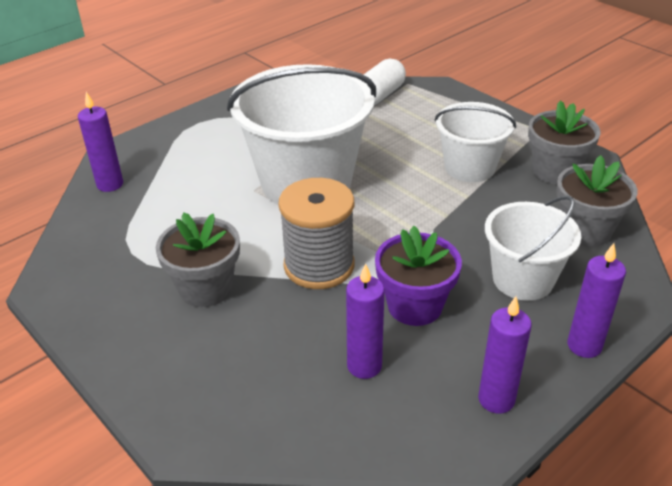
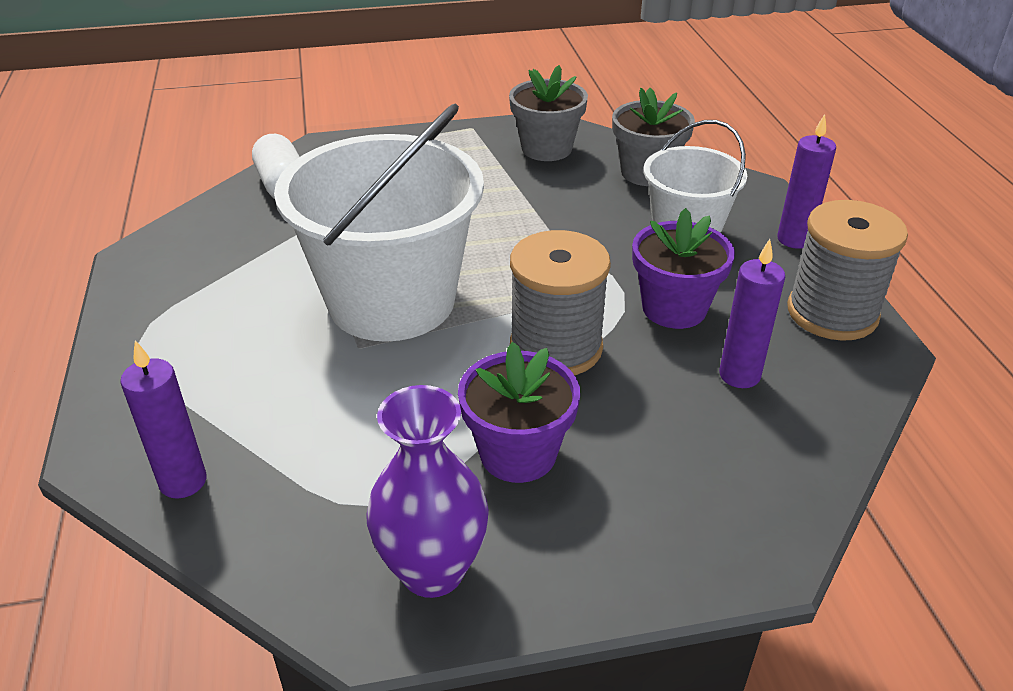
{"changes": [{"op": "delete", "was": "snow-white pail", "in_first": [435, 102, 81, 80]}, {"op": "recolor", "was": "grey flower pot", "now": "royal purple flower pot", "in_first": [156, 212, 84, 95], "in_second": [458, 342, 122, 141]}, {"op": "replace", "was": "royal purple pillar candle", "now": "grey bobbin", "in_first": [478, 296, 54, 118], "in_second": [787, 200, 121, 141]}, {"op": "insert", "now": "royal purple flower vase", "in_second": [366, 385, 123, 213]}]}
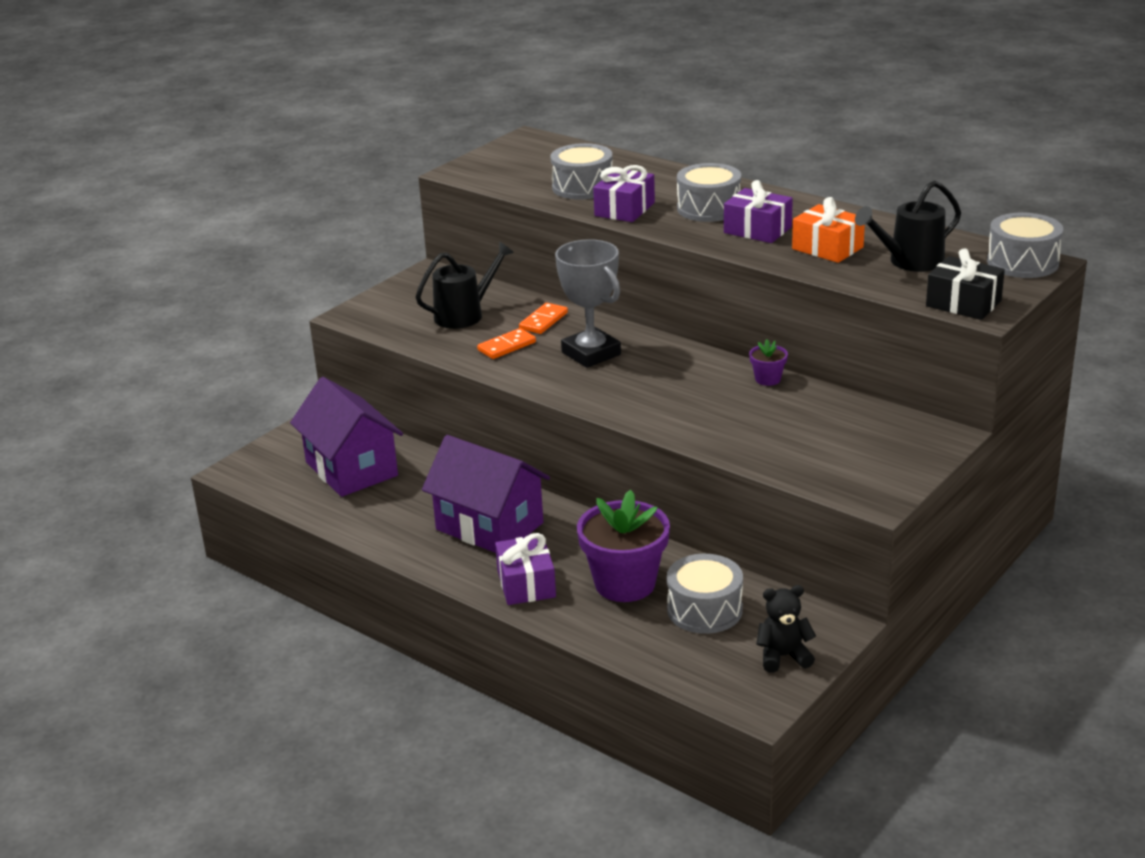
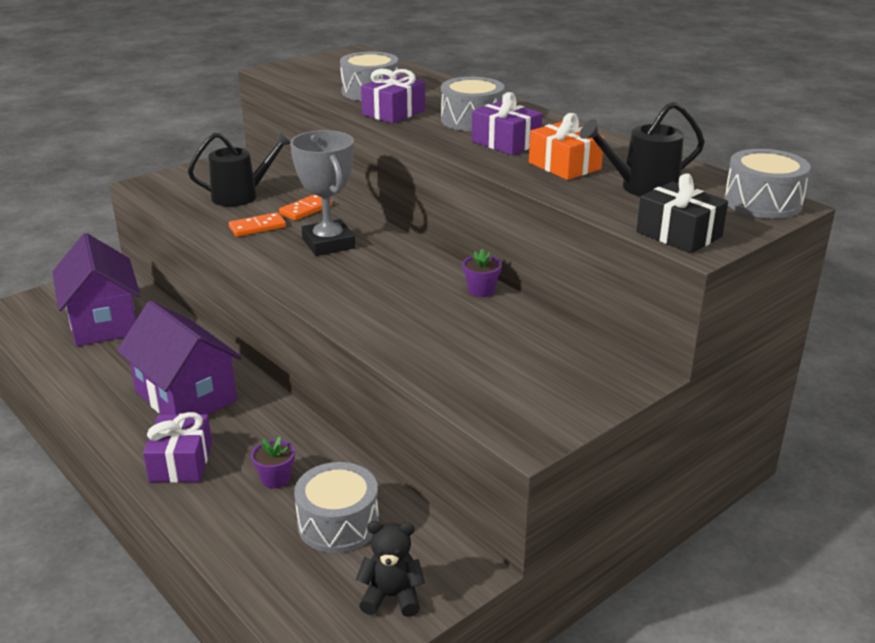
{"changes": [{"op": "resize", "was": "royal purple flower pot", "in_first": [577, 490, 93, 112], "in_second": [251, 437, 44, 51], "ratio": 0.45}]}
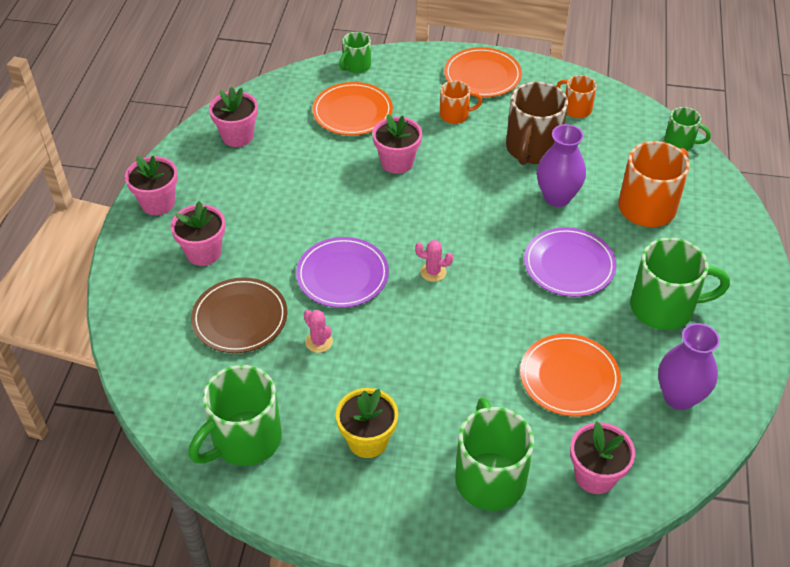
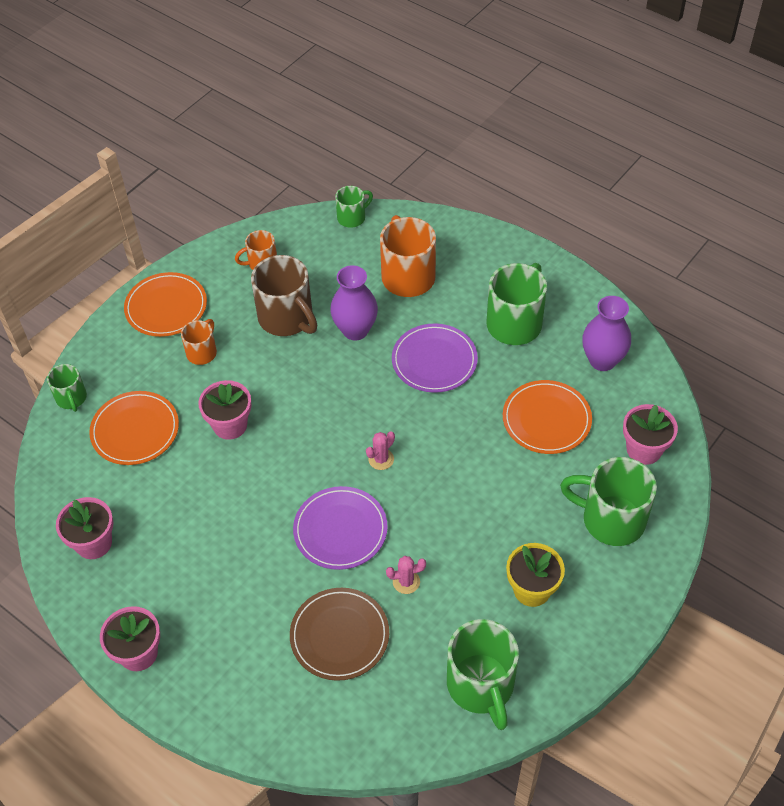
{"changes": [{"op": "delete", "was": "rose-pink flower pot", "in_first": [171, 201, 54, 65]}]}
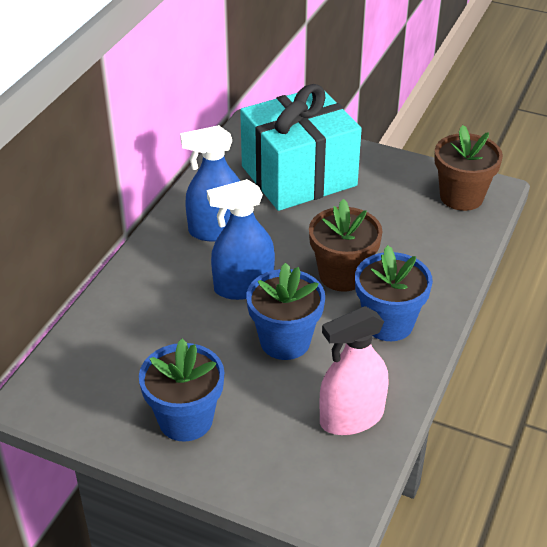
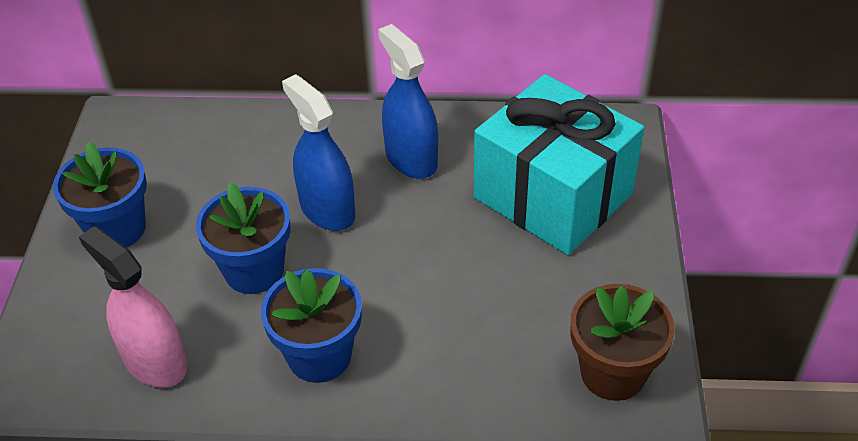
{"changes": [{"op": "delete", "was": "russet flower pot", "in_first": [309, 199, 74, 93]}]}
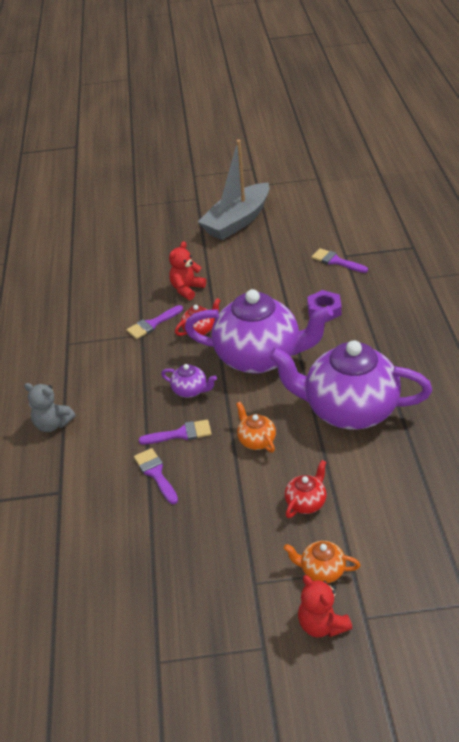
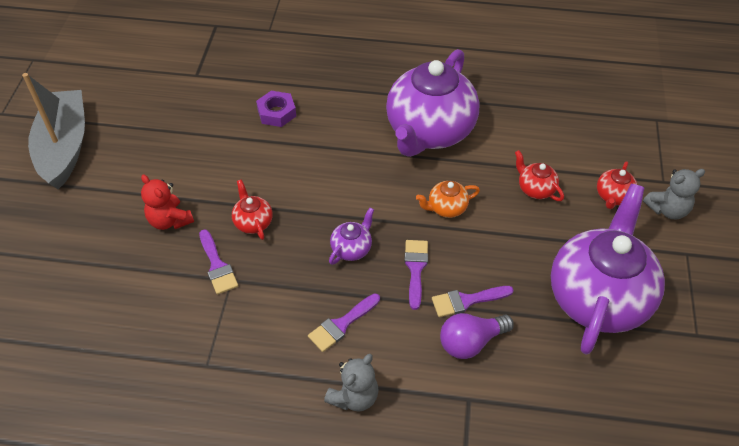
{"changes": [{"op": "rotate", "was": "grey toy boat", "in_first": [198, 140, 71, 100], "in_second": [22, 73, 63, 116], "clockwise": -150}, {"op": "move", "was": "royal purple paint brush", "in_first": [312, 248, 56, 25], "in_second": [308, 293, 72, 59]}, {"op": "move", "was": "royal purple china teapot", "in_first": [185, 289, 148, 84], "in_second": [551, 184, 114, 171]}, {"op": "recolor", "was": "bright orange china teapot", "now": "red china teapot", "in_first": [284, 541, 76, 42], "in_second": [597, 161, 41, 48]}, {"op": "recolor", "was": "red stuffed bear", "now": "grey stuffed bear", "in_first": [298, 575, 54, 63], "in_second": [643, 169, 62, 50]}, {"op": "insert", "now": "royal purple bulb", "in_second": [440, 313, 74, 46]}]}
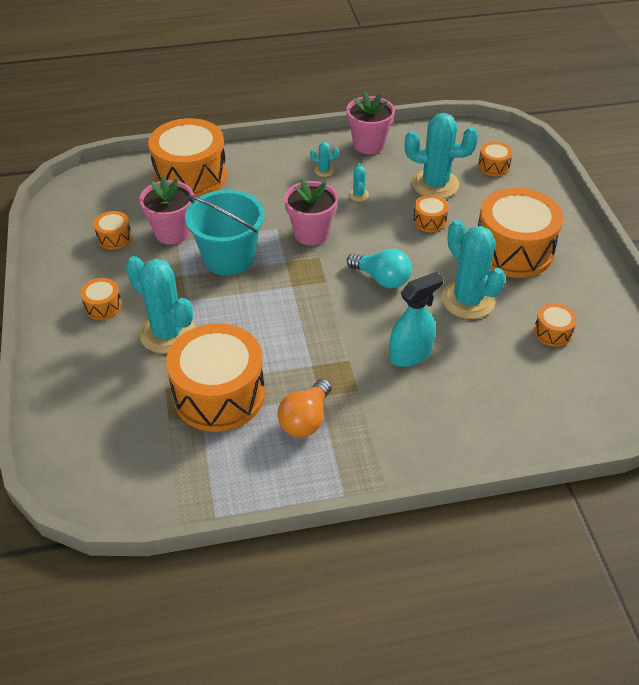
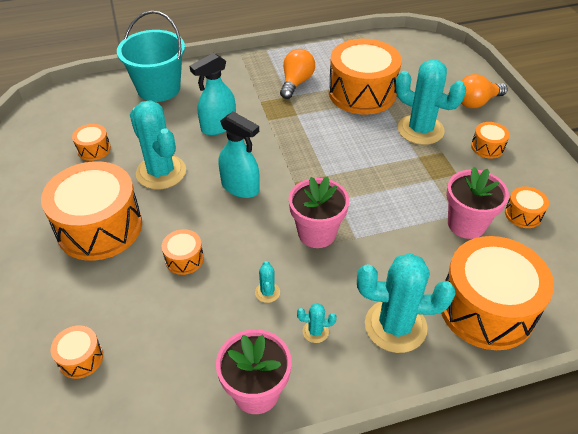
{"changes": [{"op": "move", "was": "turquoise cactus", "in_first": [405, 113, 73, 85], "in_second": [357, 253, 98, 100]}, {"op": "move", "was": "turquoise pail", "in_first": [185, 190, 79, 86], "in_second": [117, 11, 68, 91]}, {"op": "replace", "was": "turquoise bulb", "now": "turquoise spray cleaner", "in_first": [347, 249, 65, 40], "in_second": [218, 111, 42, 87]}, {"op": "insert", "now": "bright orange bulb", "in_second": [461, 74, 47, 34]}]}
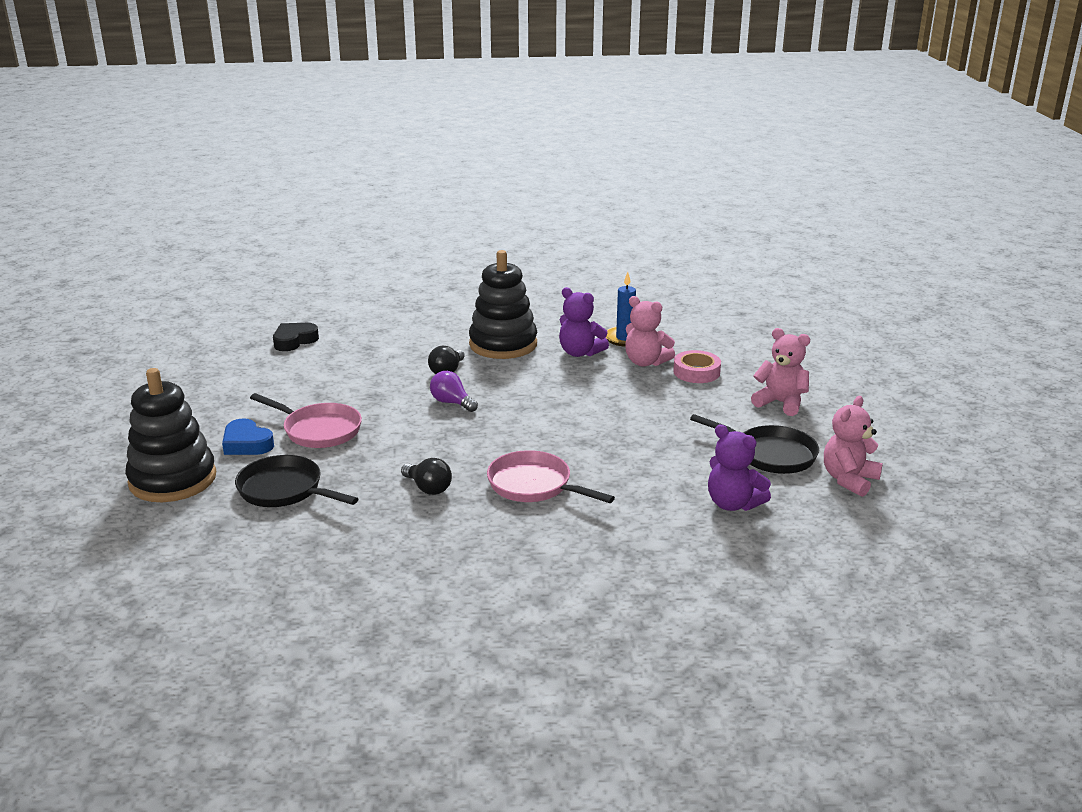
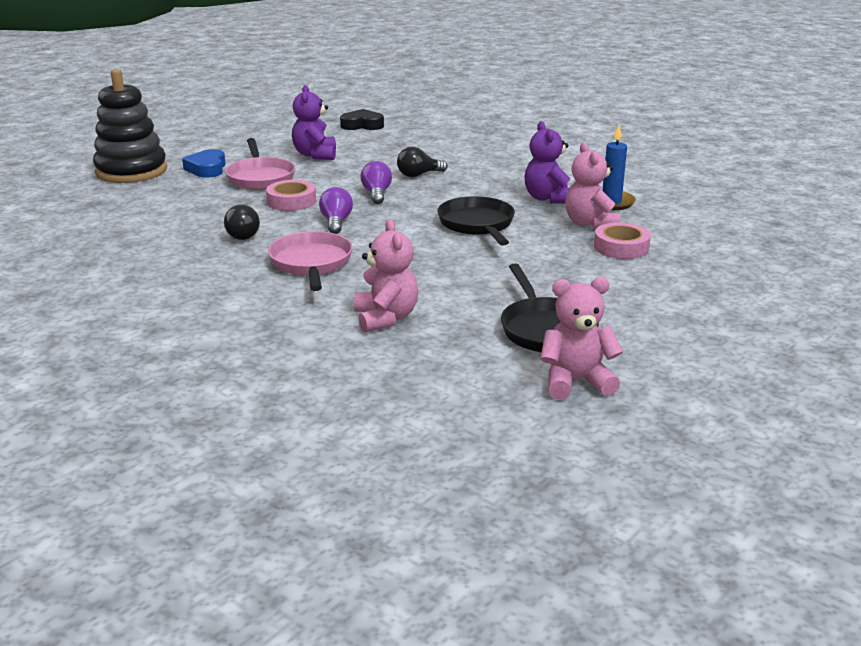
{"changes": [{"op": "delete", "was": "jet-black stacking rings", "in_first": [469, 250, 68, 109]}, {"op": "move", "was": "rose-pink stuffed bear", "in_first": [751, 328, 59, 88], "in_second": [354, 220, 64, 113]}, {"op": "move", "was": "royal purple stuffed bear", "in_first": [708, 424, 63, 87], "in_second": [292, 85, 44, 75]}, {"op": "move", "was": "jet-black frying pan", "in_first": [235, 455, 123, 52], "in_second": [438, 196, 77, 50]}, {"op": "insert", "now": "rose-pink roll of tape", "in_second": [266, 180, 50, 31]}, {"op": "insert", "now": "royal purple bulb", "in_second": [319, 187, 34, 47]}]}
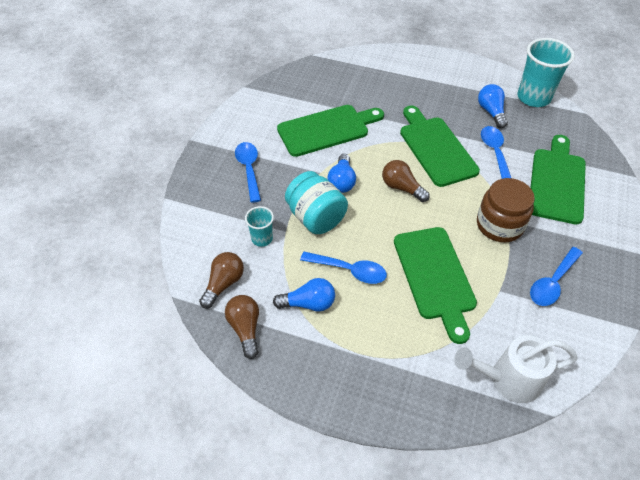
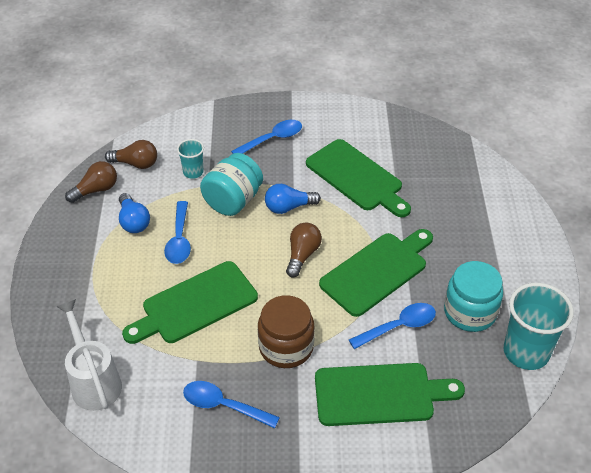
{"changes": [{"op": "replace", "was": "royal blue bulb", "now": "turquoise preserve jar", "in_first": [478, 84, 30, 44], "in_second": [444, 261, 59, 71]}]}
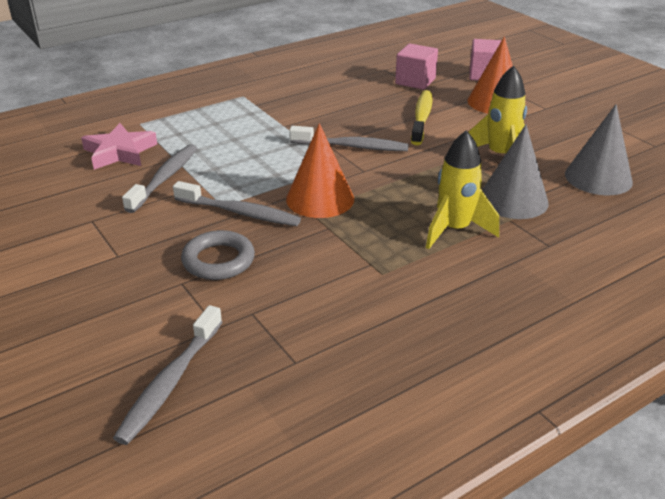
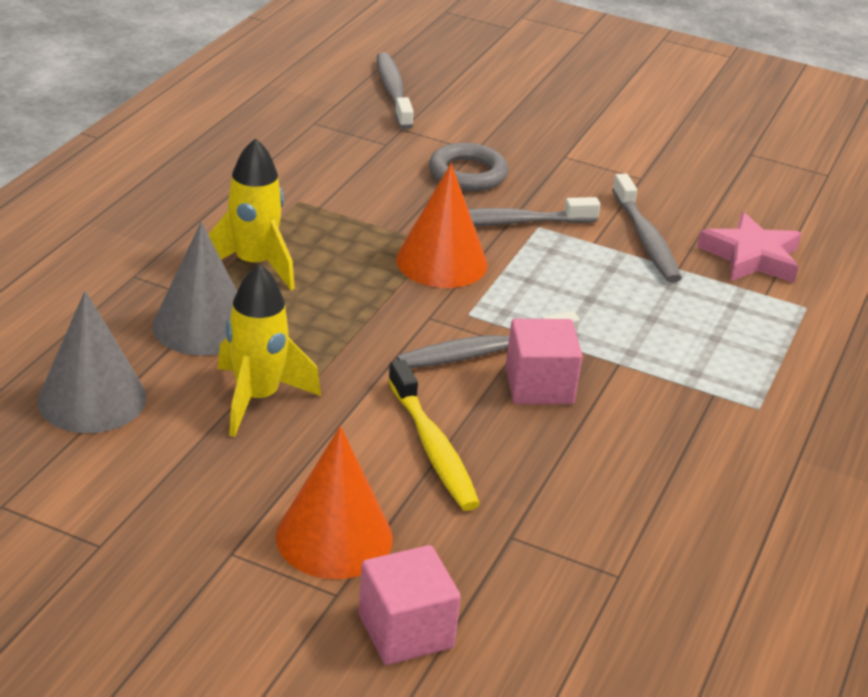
{"changes": [{"op": "move", "was": "rose-pink cube", "in_first": [395, 44, 43, 46], "in_second": [505, 319, 78, 85]}]}
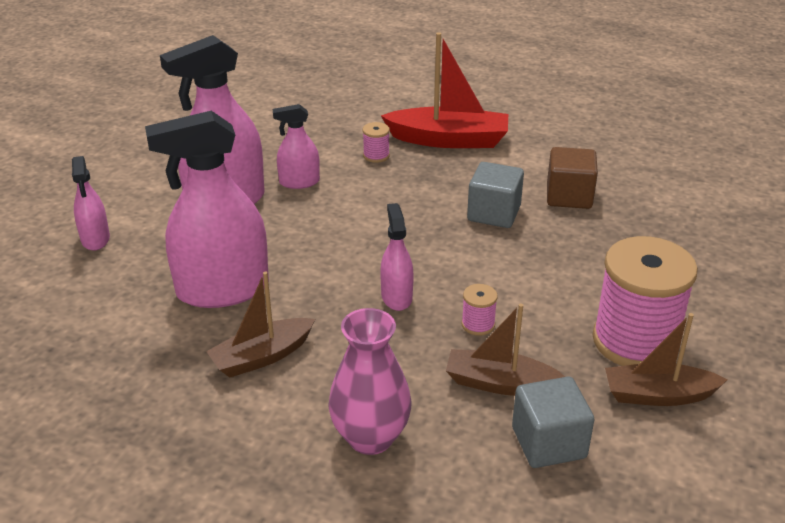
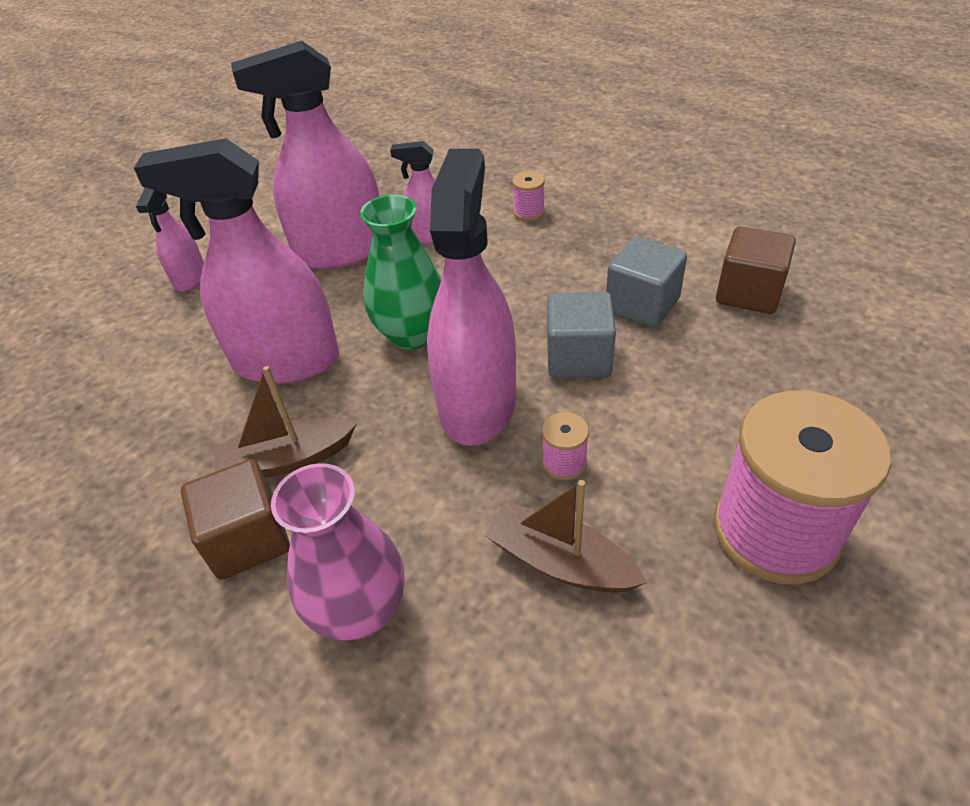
{"changes": [{"op": "delete", "was": "red toy boat", "in_first": [381, 32, 127, 116]}, {"op": "resize", "was": "rose-pink spray cleaner", "in_first": [380, 203, 34, 108], "in_second": [427, 149, 89, 297], "ratio": 1.97}, {"op": "delete", "was": "russet toy boat", "in_first": [605, 313, 122, 93]}, {"op": "move", "was": "grey cube", "in_first": [512, 377, 82, 91], "in_second": [547, 292, 69, 86]}, {"op": "insert", "now": "leaf-green flower vase", "in_second": [360, 195, 81, 155]}, {"op": "insert", "now": "russet cube", "in_second": [181, 459, 109, 121]}]}
